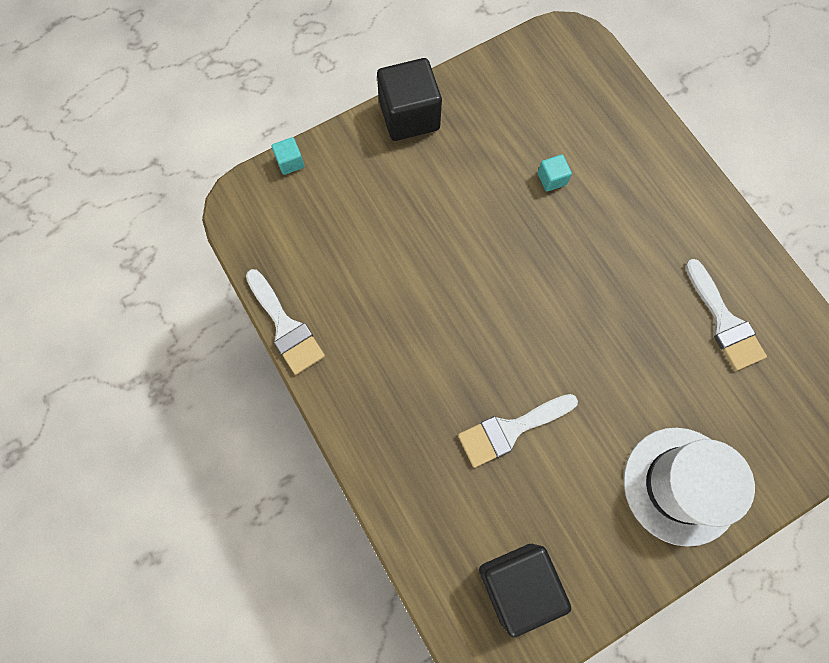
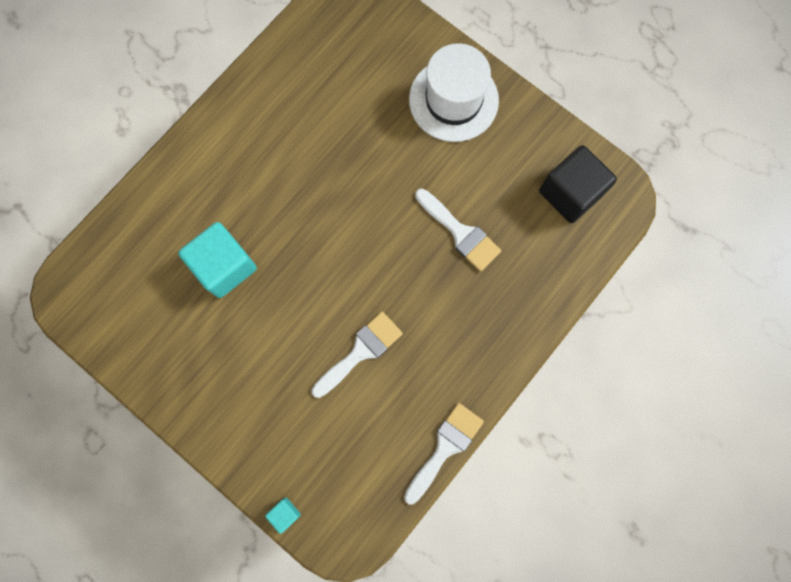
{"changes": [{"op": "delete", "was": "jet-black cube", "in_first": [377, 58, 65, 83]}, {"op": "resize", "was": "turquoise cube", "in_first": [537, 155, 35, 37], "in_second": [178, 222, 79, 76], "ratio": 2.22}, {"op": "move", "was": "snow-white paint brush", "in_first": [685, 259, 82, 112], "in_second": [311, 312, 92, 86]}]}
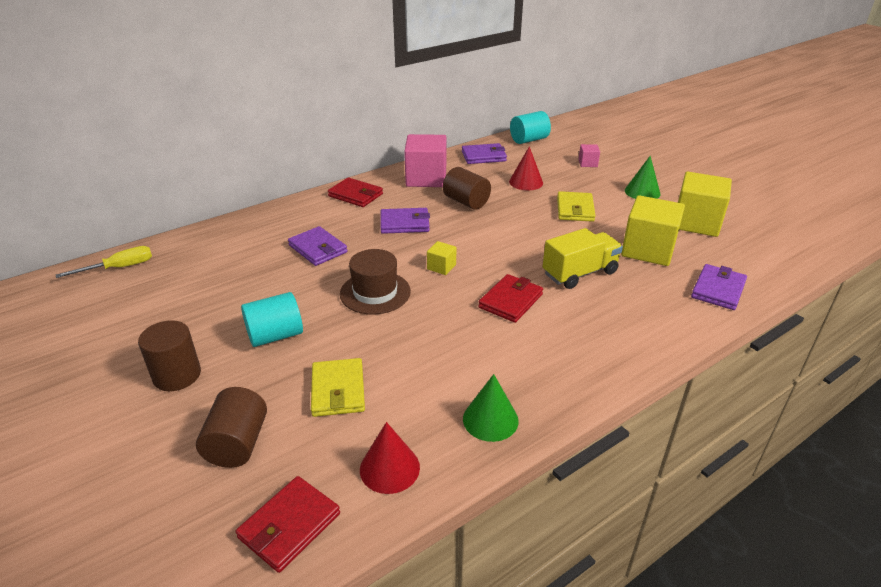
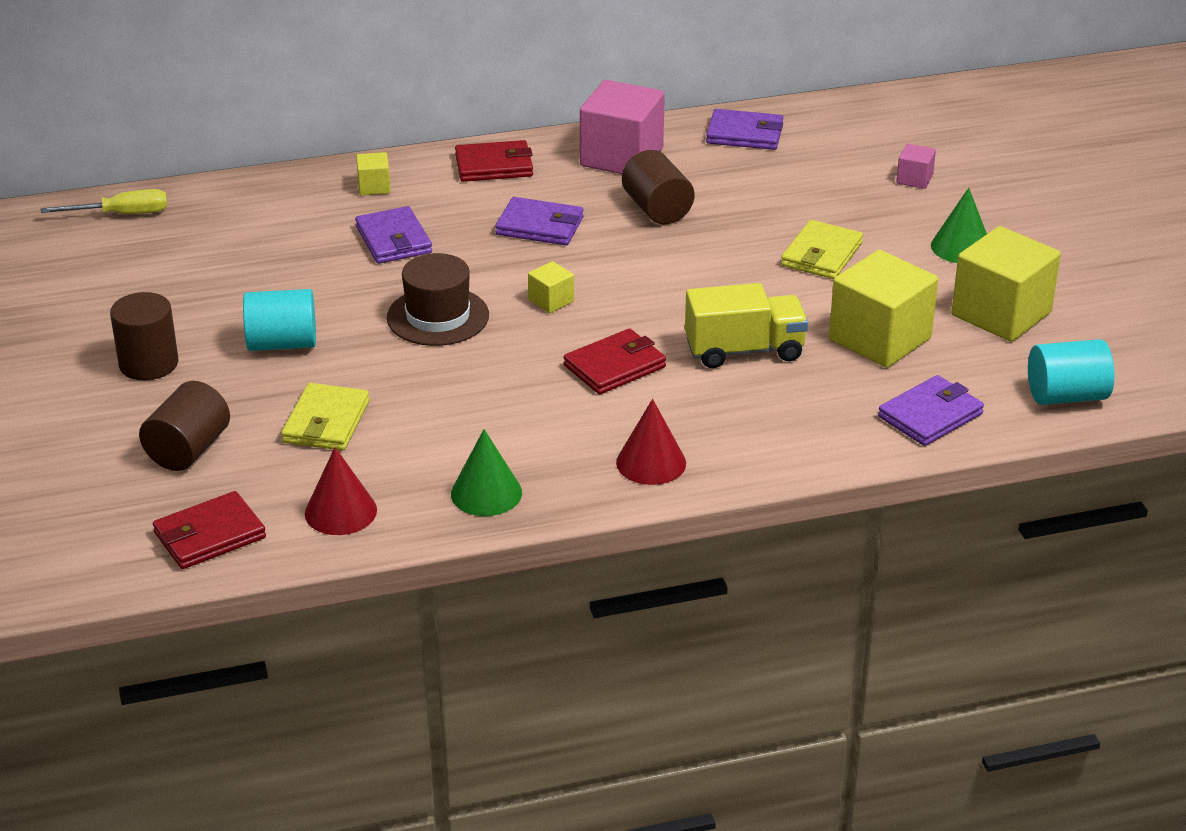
{"changes": [{"op": "move", "was": "turquoise cylinder", "in_first": [510, 111, 41, 33], "in_second": [1028, 339, 87, 66]}, {"op": "move", "was": "red cone shape", "in_first": [509, 146, 34, 44], "in_second": [616, 399, 70, 86]}, {"op": "rotate", "was": "red wallet", "in_first": [328, 177, 55, 30], "in_second": [455, 140, 78, 42], "clockwise": -60}, {"op": "insert", "now": "yellow cube", "in_second": [356, 152, 34, 43]}]}
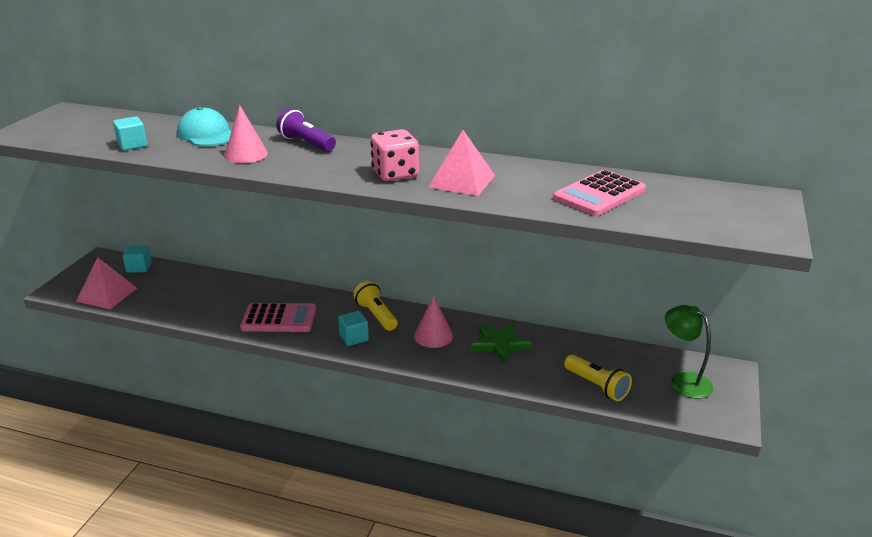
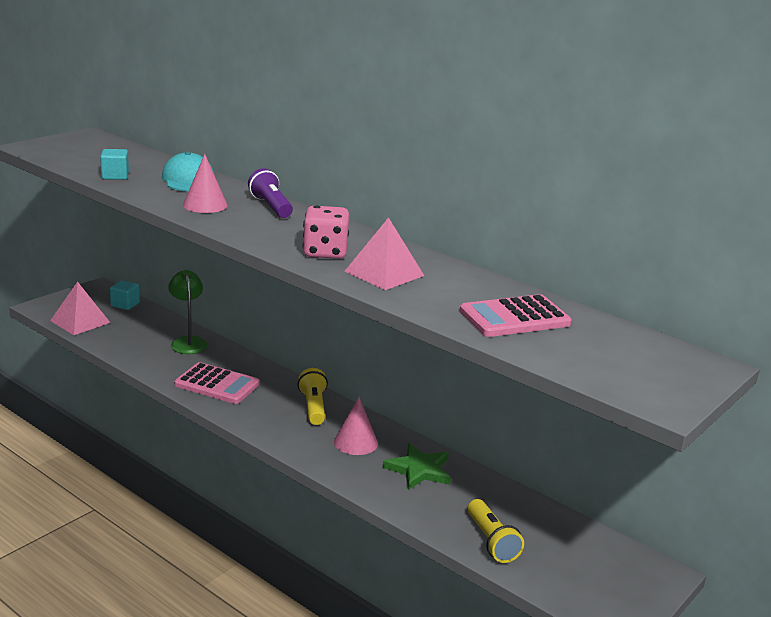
{"changes": [{"op": "move", "was": "leaf-green desk lamp", "in_first": [665, 305, 49, 94], "in_second": [168, 270, 40, 84]}, {"op": "delete", "was": "turquoise cube", "in_first": [338, 311, 31, 35]}]}
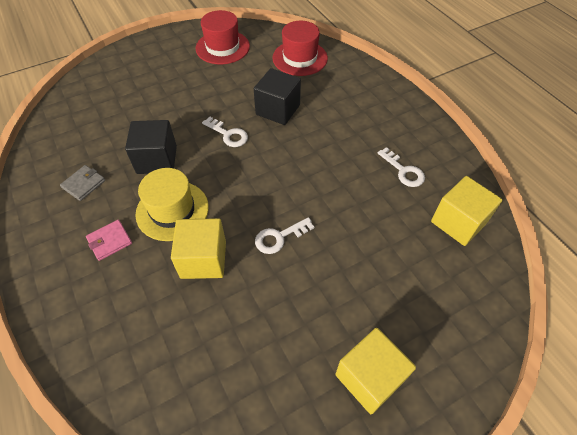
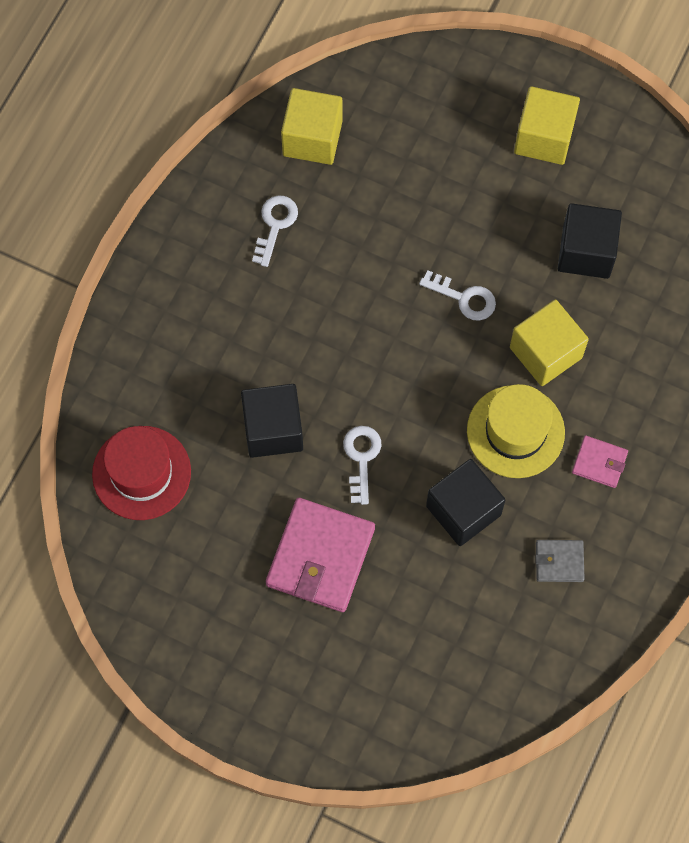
{"changes": [{"op": "delete", "was": "red tall hat", "in_first": [196, 10, 54, 54]}, {"op": "insert", "now": "jet-black cube", "in_second": [558, 203, 64, 76]}, {"op": "insert", "now": "rose-pink wallet", "in_second": [266, 498, 109, 114]}]}
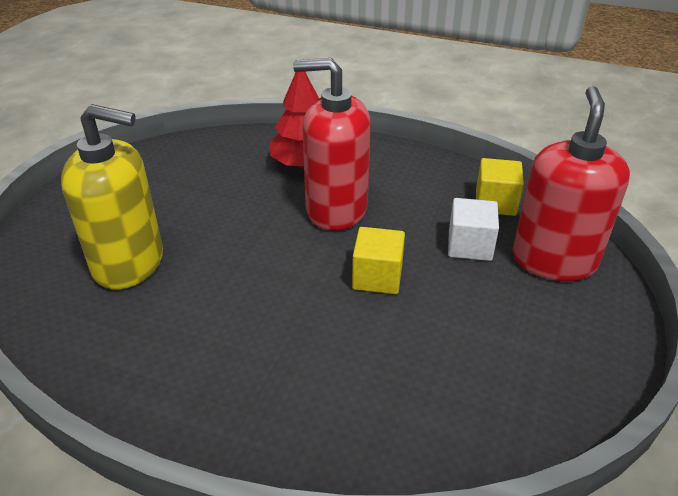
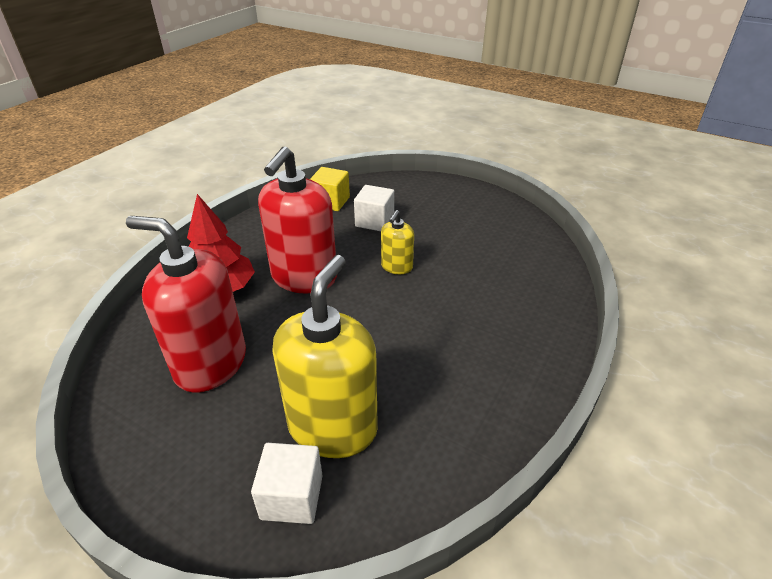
{"changes": [{"op": "move", "was": "red soap dispenser", "in_first": [512, 86, 118, 195], "in_second": [126, 216, 120, 177]}, {"op": "replace", "was": "yellow cube", "now": "yellow soap dispenser", "in_first": [352, 227, 53, 67], "in_second": [381, 210, 33, 64]}, {"op": "insert", "now": "snow-white cube", "in_second": [251, 443, 72, 81]}]}
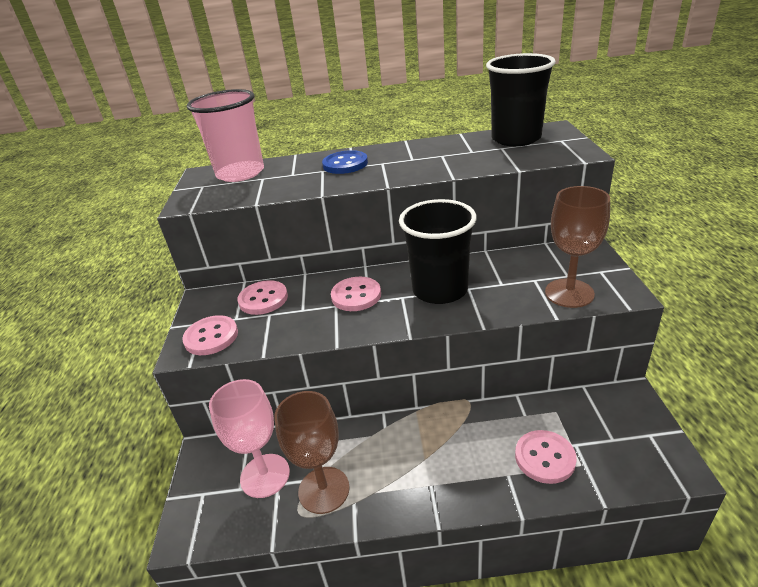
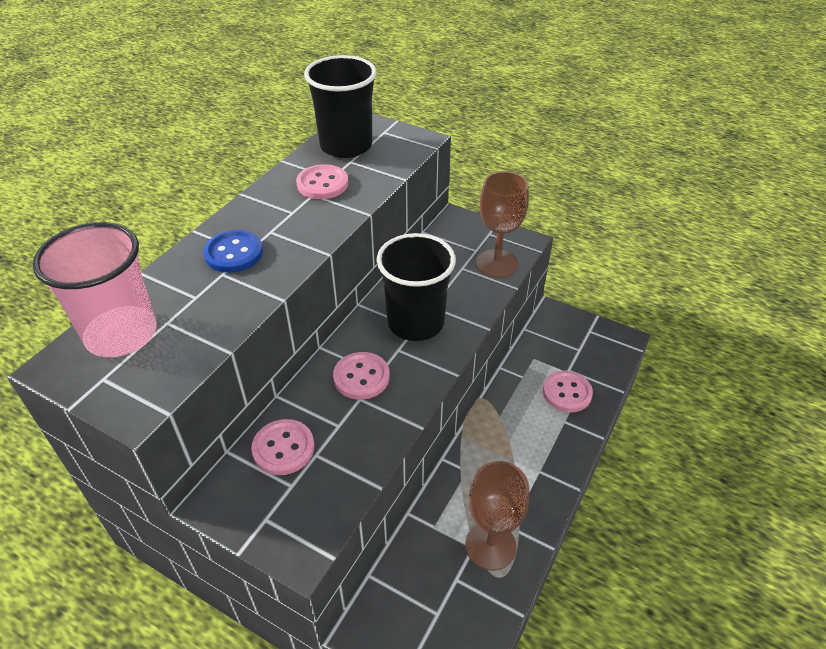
{"changes": [{"op": "move", "was": "rose-pink button", "in_first": [182, 315, 56, 40], "in_second": [296, 164, 52, 35]}, {"op": "delete", "was": "rose-pink wine glass", "in_first": [209, 379, 81, 119]}]}
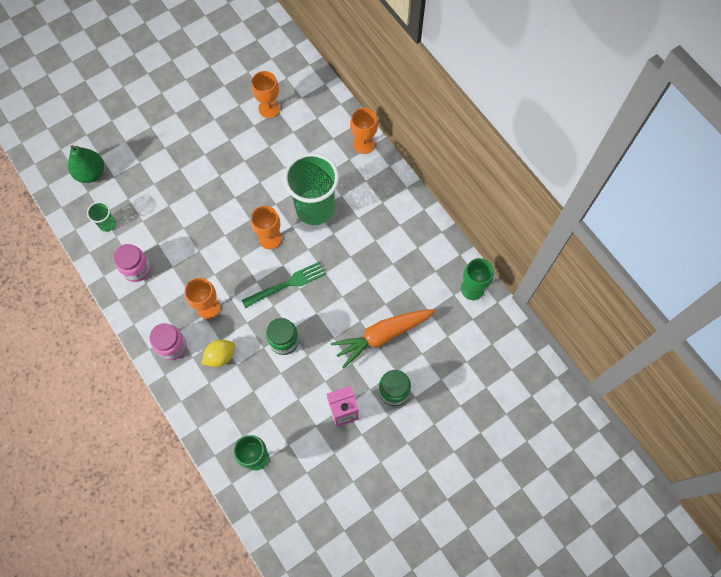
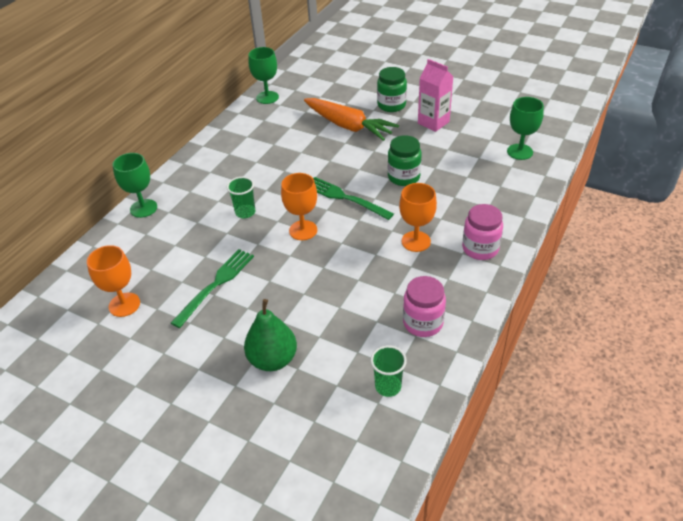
{"changes": [{"op": "recolor", "was": "bright orange wine glass", "now": "leaf-green wine glass", "in_first": [350, 108, 28, 46], "in_second": [113, 153, 44, 65]}, {"op": "move", "was": "leaf-green pear", "in_first": [68, 145, 36, 38], "in_second": [244, 299, 53, 72]}, {"op": "resize", "was": "leaf-green tumbler", "in_first": [284, 153, 55, 72], "in_second": [227, 177, 28, 41], "ratio": 0.43}, {"op": "delete", "was": "yellow toy lemon", "in_first": [201, 339, 34, 28]}, {"op": "insert", "now": "leaf-green dinner fork", "in_second": [171, 249, 83, 79]}]}
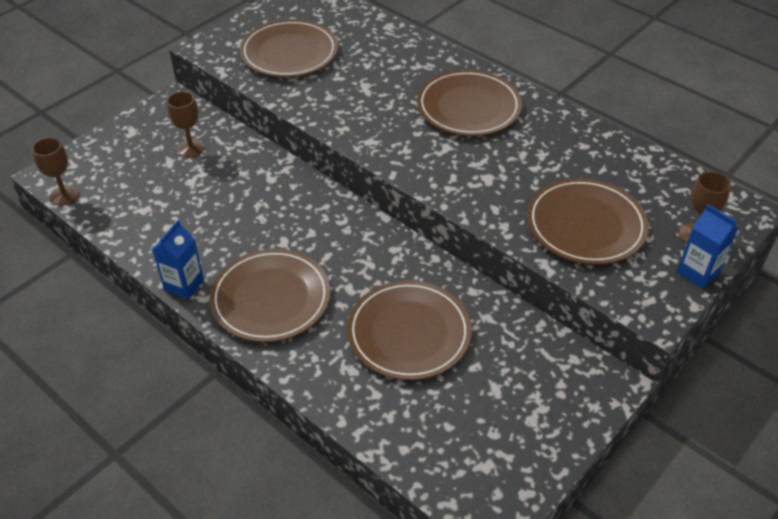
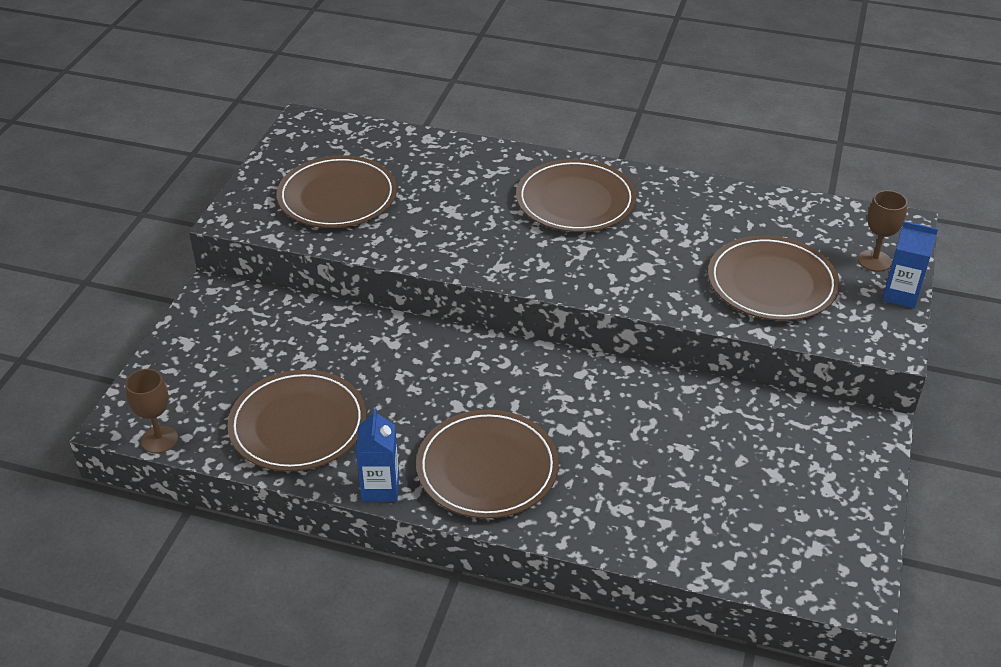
{"changes": [{"op": "delete", "was": "russet wine glass", "in_first": [167, 91, 38, 66]}, {"op": "move", "was": "russet dinner plate", "in_first": [347, 280, 125, 100], "in_second": [227, 370, 139, 102]}]}
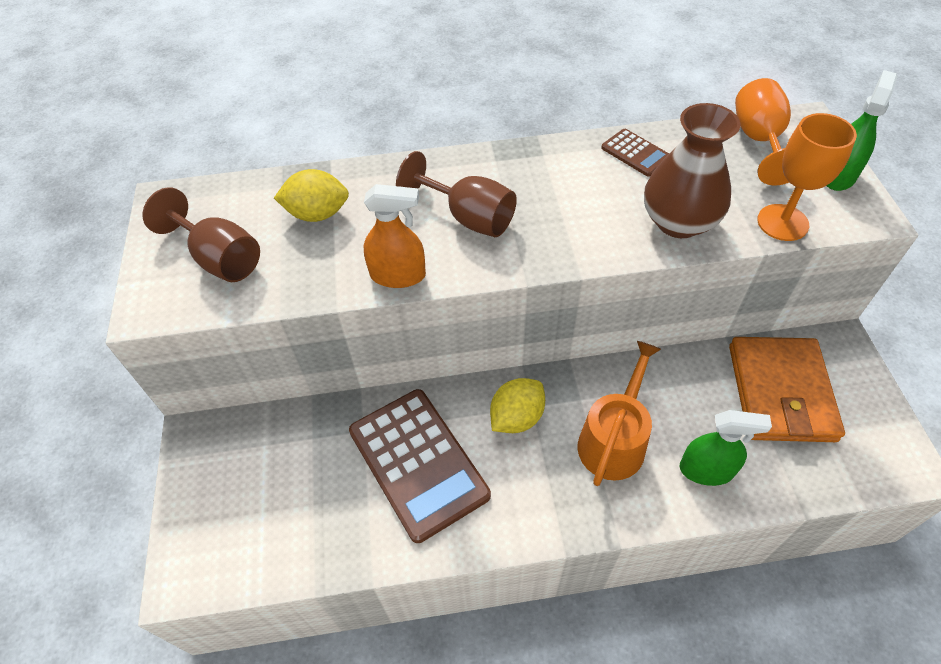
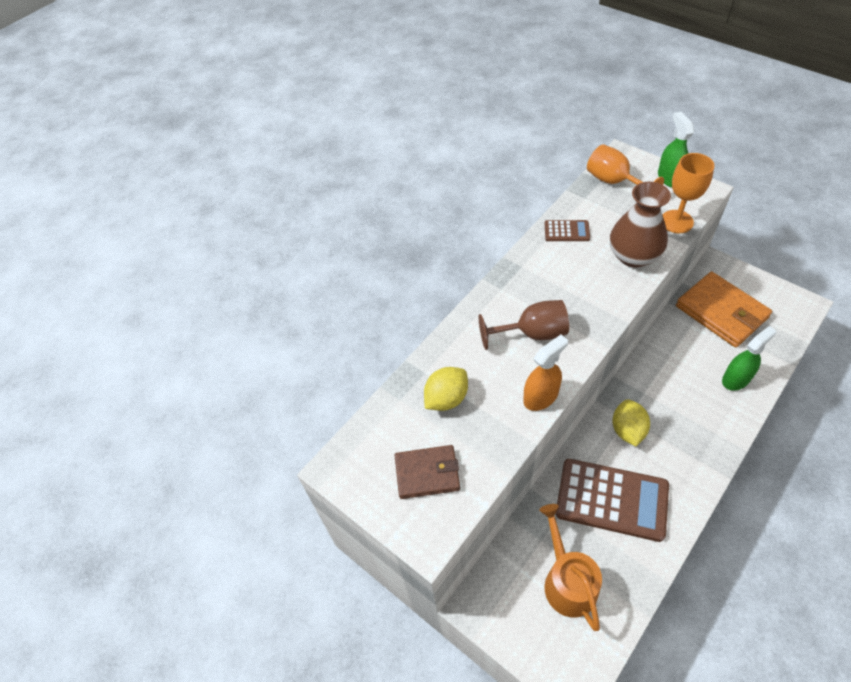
{"changes": [{"op": "replace", "was": "russet wine glass", "now": "russet wallet", "in_first": [142, 187, 118, 95], "in_second": [395, 445, 65, 54]}, {"op": "move", "was": "bright orange watering can", "in_first": [578, 341, 83, 145], "in_second": [539, 504, 63, 127]}]}
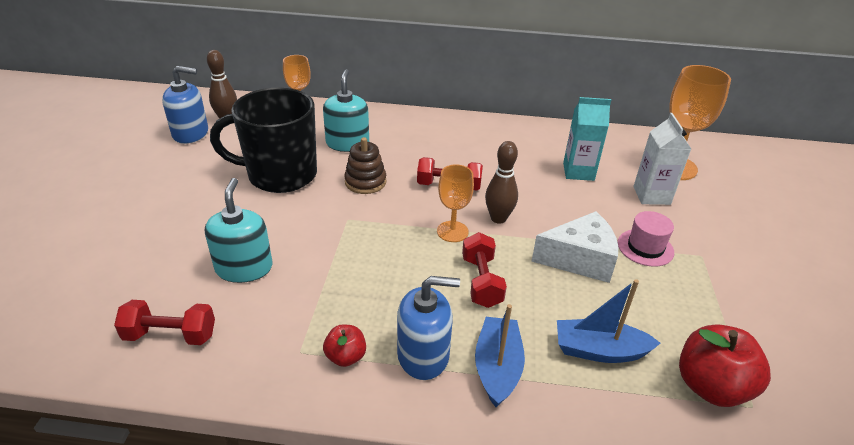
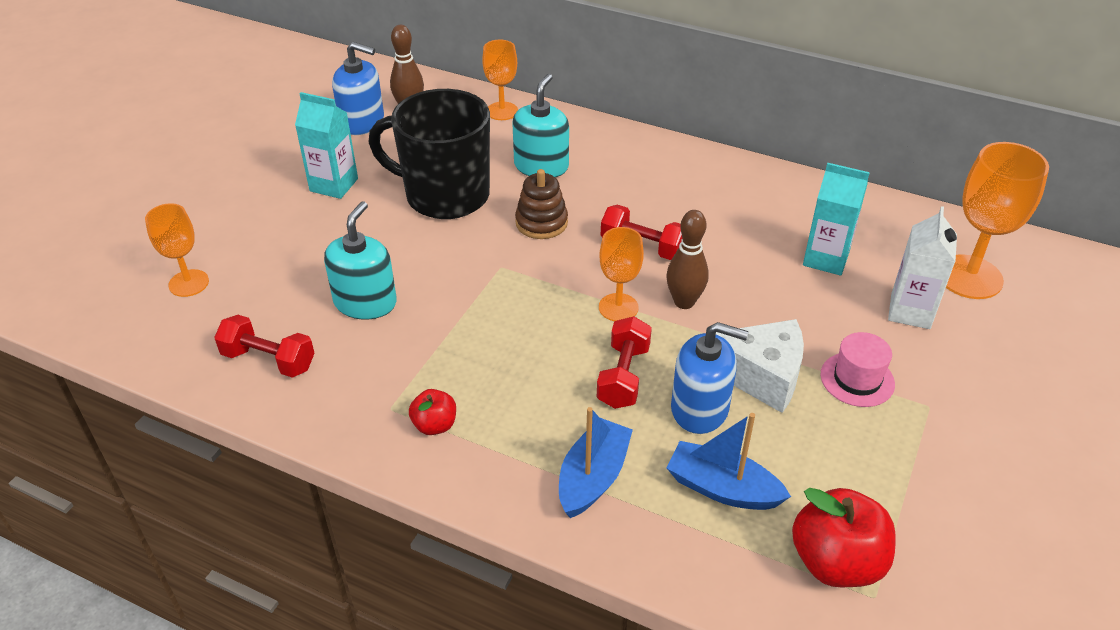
{"changes": [{"op": "move", "was": "royal blue soap dispenser", "in_first": [397, 276, 63, 104], "in_second": [671, 322, 78, 112]}, {"op": "insert", "now": "turquoise milk carton", "in_second": [295, 92, 63, 107]}, {"op": "insert", "now": "bright orange wine glass", "in_second": [145, 203, 64, 94]}]}
